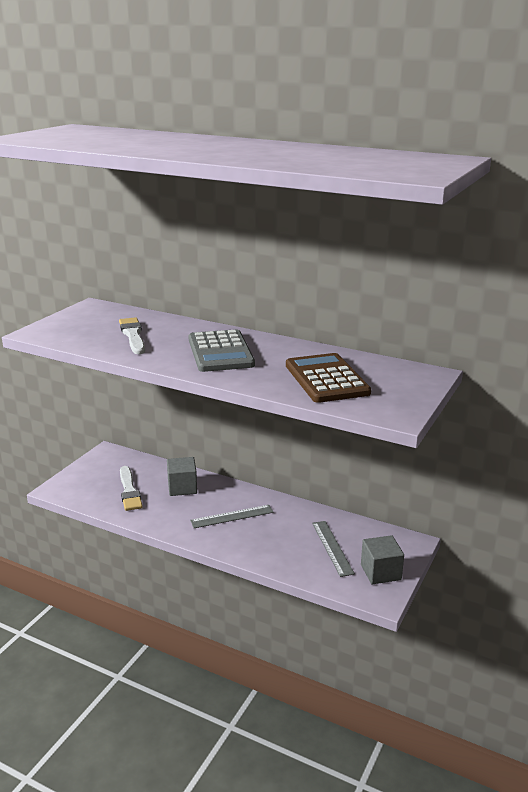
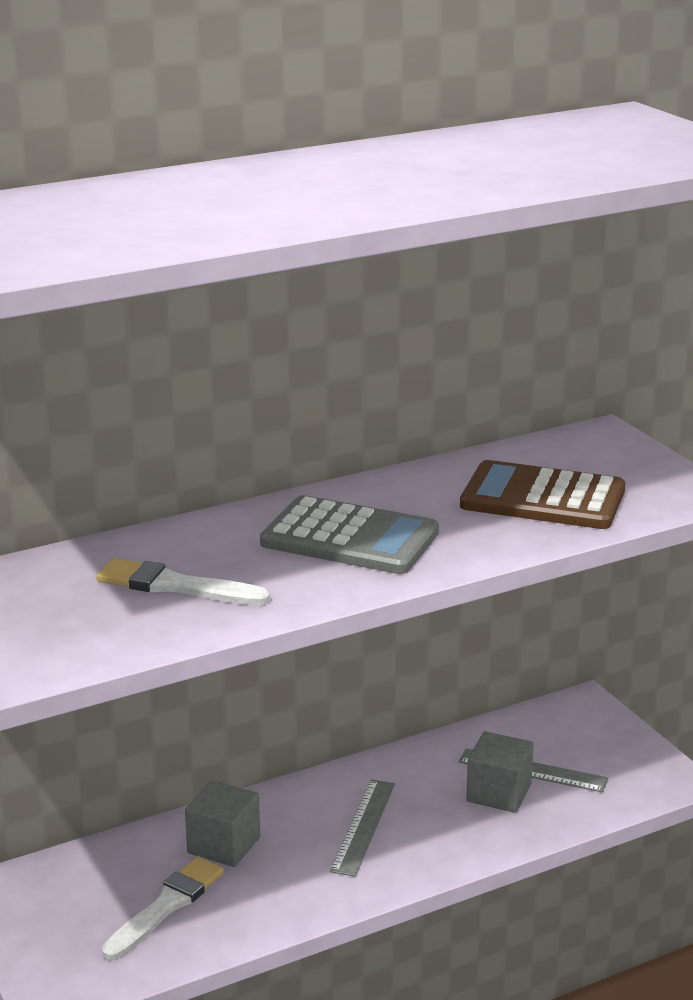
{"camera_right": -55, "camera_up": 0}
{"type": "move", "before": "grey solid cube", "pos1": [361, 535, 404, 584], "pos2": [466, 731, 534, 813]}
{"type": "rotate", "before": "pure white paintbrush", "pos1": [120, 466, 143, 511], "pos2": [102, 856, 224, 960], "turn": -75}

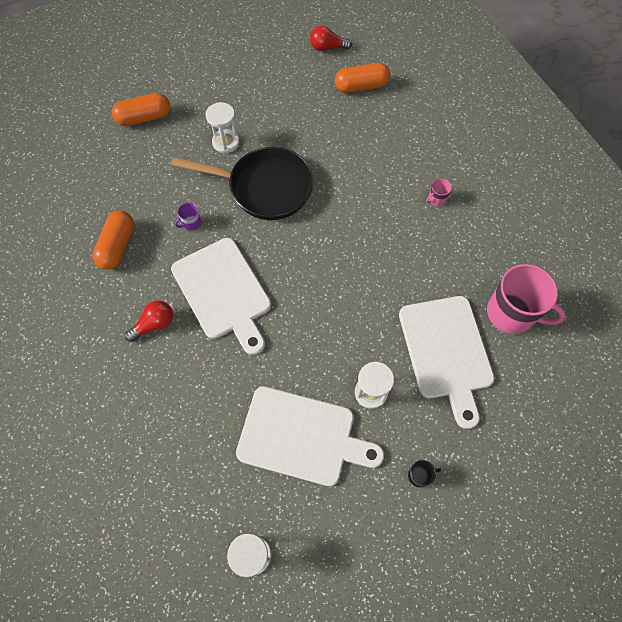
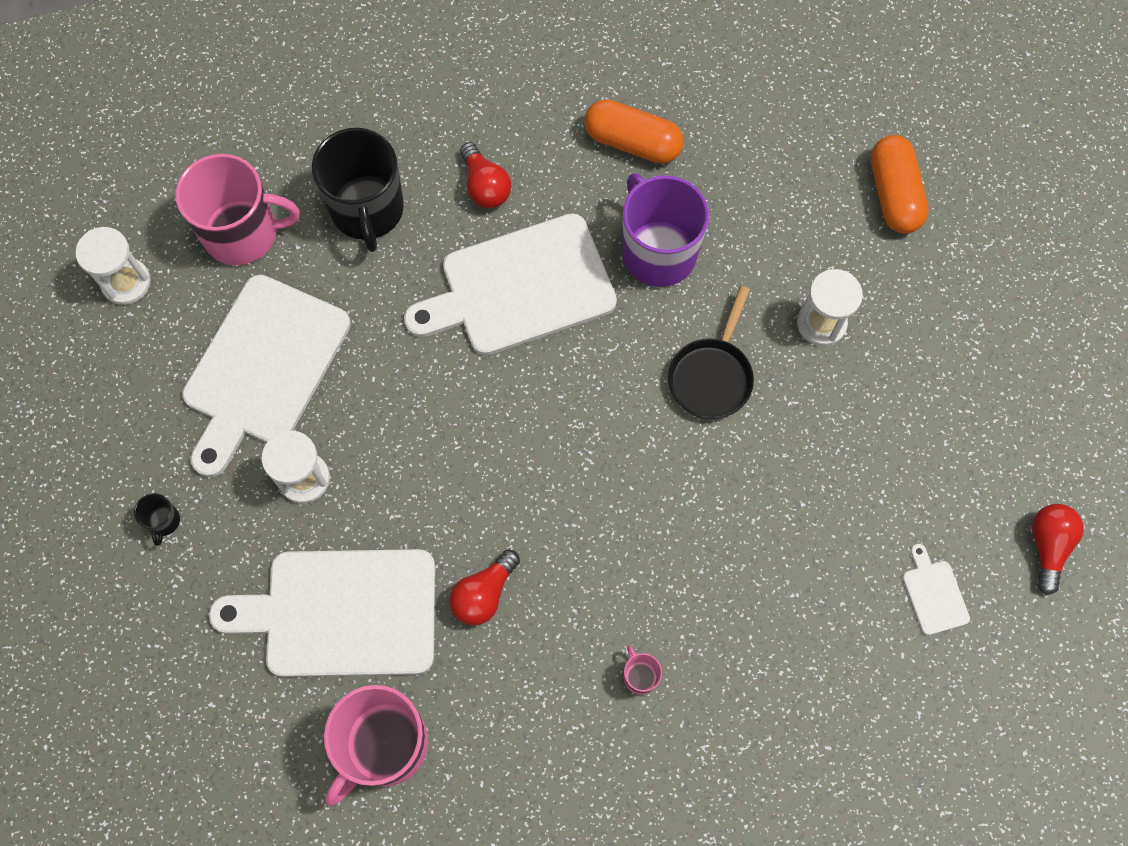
{"camera_right": 100, "camera_up": 5}
{"type": "insert", "after": "pink coffee mug", "pos2": [175, 154, 300, 265]}
{"type": "insert", "after": "ebony coffee mug", "pos2": [312, 128, 404, 252]}
{"type": "insert", "after": "crimson bulb", "pos2": [449, 550, 520, 625]}
{"type": "replace", "before": "bright orange capsule", "after": "pure white bread board", "pos1": [335, 63, 390, 93], "pos2": [903, 544, 970, 635]}
{"type": "resize", "before": "ebony frying pan", "pos1": [171, 147, 314, 220], "pos2": [668, 286, 754, 419], "scale": 0.57}
{"type": "resize", "before": "purple coffee mug", "pos1": [175, 203, 201, 230], "pos2": [622, 173, 709, 287], "scale": 2.42}

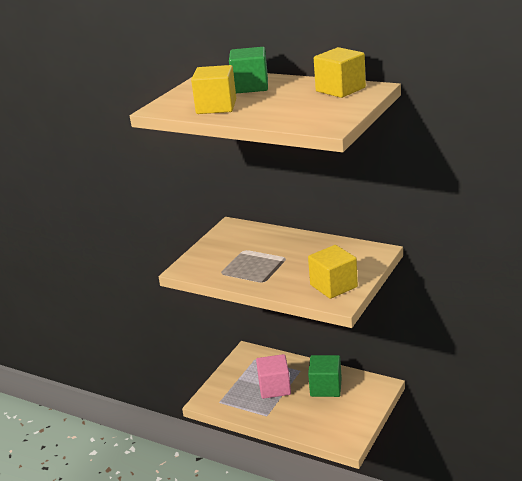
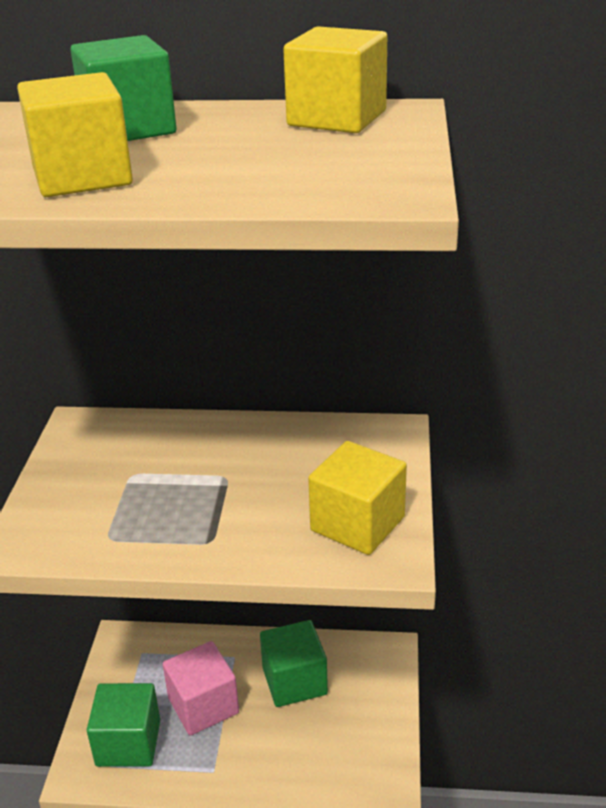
{"camera_right": -25, "camera_up": 5}
{"type": "insert", "after": "leaf-green solid cube", "pos2": [87, 683, 160, 767]}

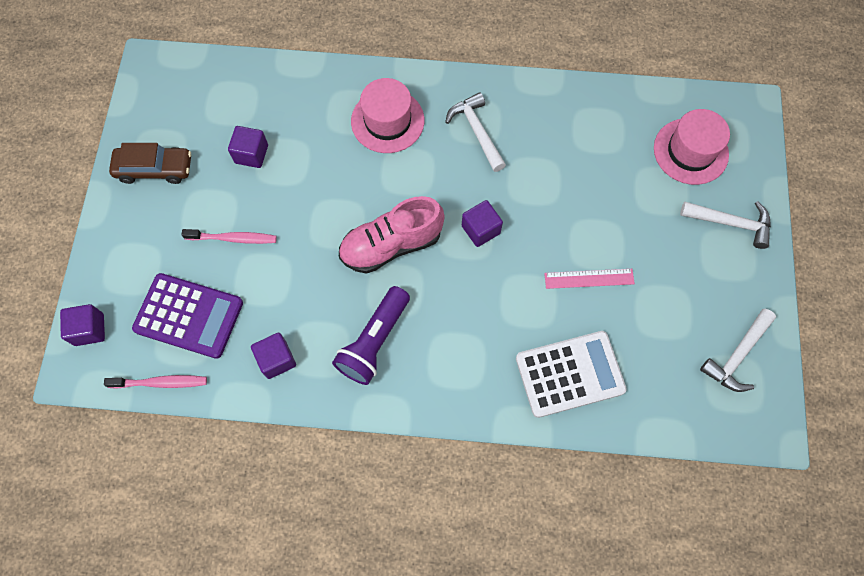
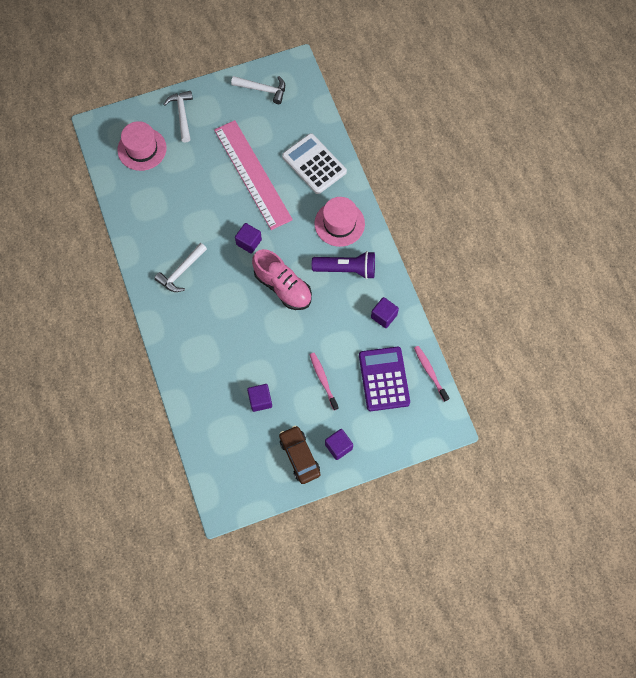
{"camera_right": -115, "camera_up": 0}
{"type": "move", "before": "purple solid cube", "pos1": [60, 304, 105, 346], "pos2": [325, 429, 353, 460]}
{"type": "move", "before": "pink tall hat", "pos1": [351, 78, 424, 153], "pos2": [314, 197, 365, 247]}
{"type": "resize", "before": "pink ruler", "pos1": [544, 269, 635, 289], "pos2": [214, 120, 293, 230], "scale": 2.31}

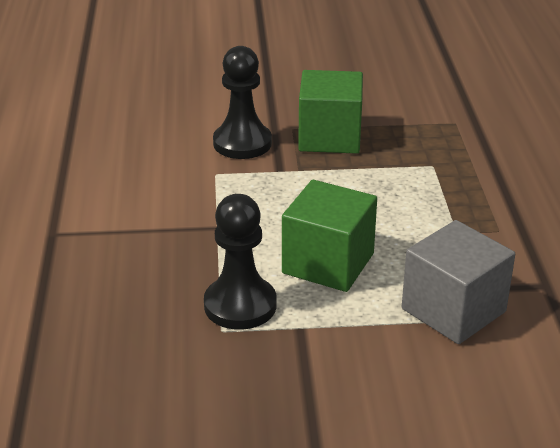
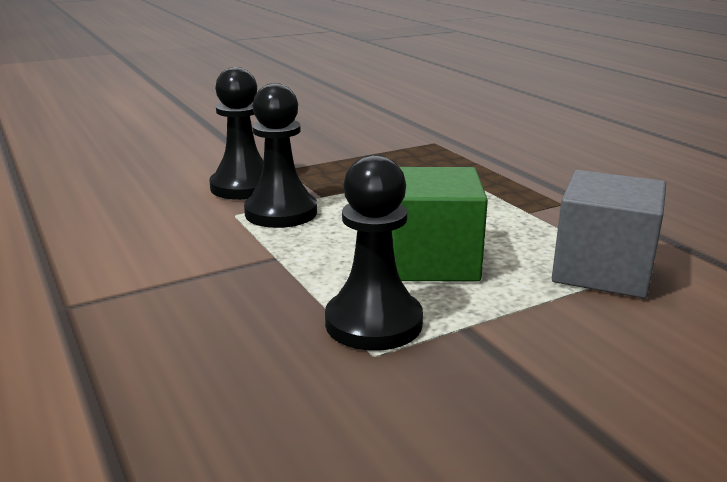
{"camera_right": -25, "camera_up": -10}
{"type": "delete", "before": "leaf-green solid cube", "pos1": [298, 70, 363, 154]}
{"type": "insert", "after": "ebony game pawn", "pos2": [244, 83, 317, 228]}

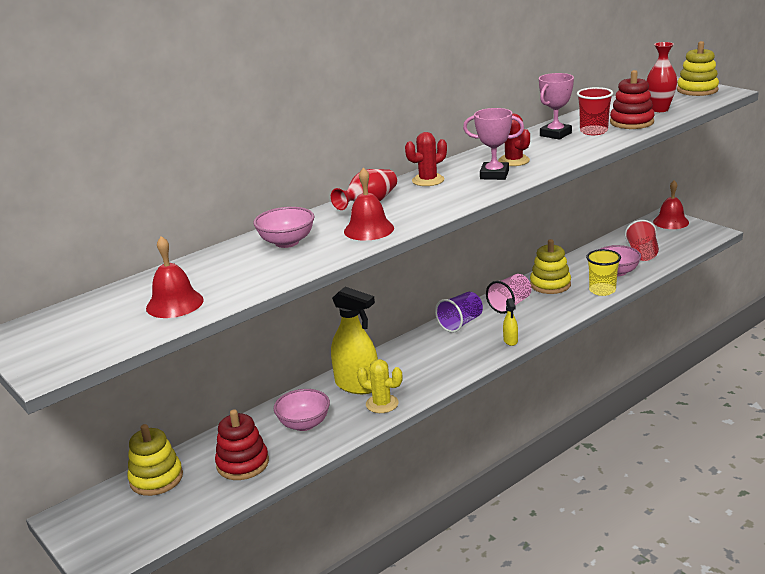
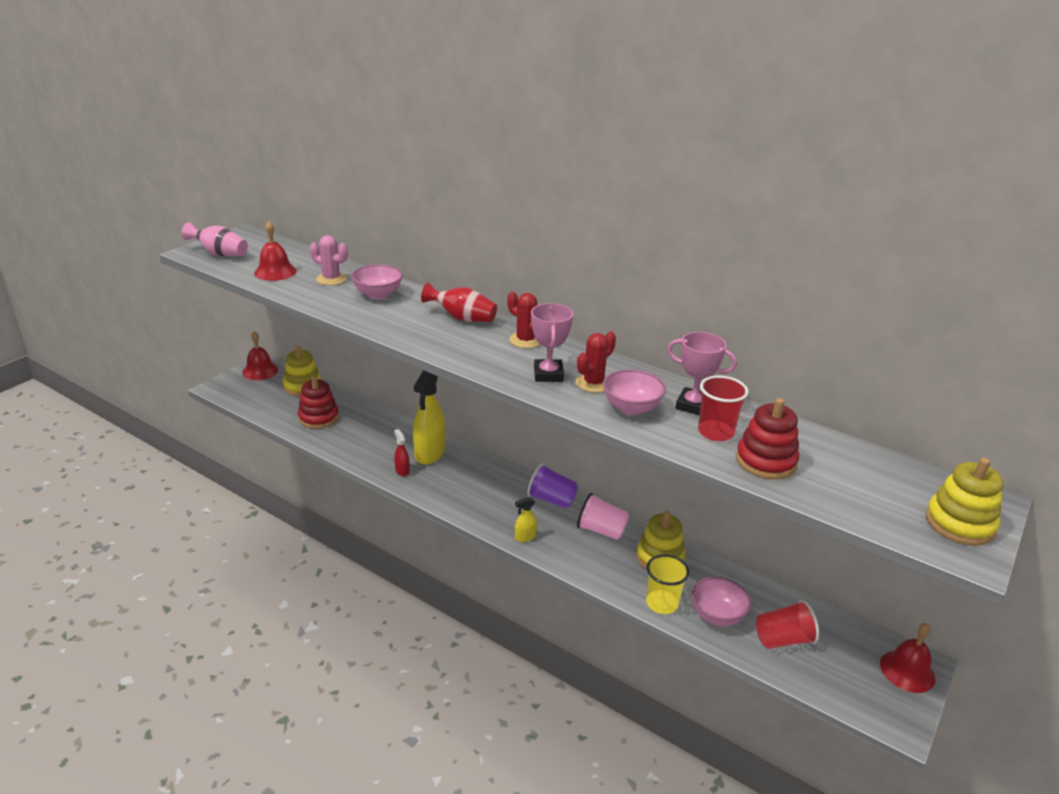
{"camera_right": 70, "camera_up": 5}
{"type": "delete", "before": "crimson tall vase", "pos1": [647, 42, 677, 112]}
{"type": "insert", "after": "pink tall vase", "pos2": [182, 222, 248, 256]}
{"type": "insert", "after": "pink saguaro cactus", "pos2": [310, 235, 348, 285]}
{"type": "move", "before": "pink deep dish", "pos1": [274, 389, 330, 431], "pos2": [603, 369, 666, 415]}
{"type": "move", "before": "crimson hand bell", "pos1": [344, 168, 394, 241], "pos2": [242, 331, 278, 380]}
{"type": "replace", "before": "yellow saguaro cactus", "after": "crimson spray bottle", "pos1": [357, 359, 402, 413], "pos2": [394, 429, 410, 476]}

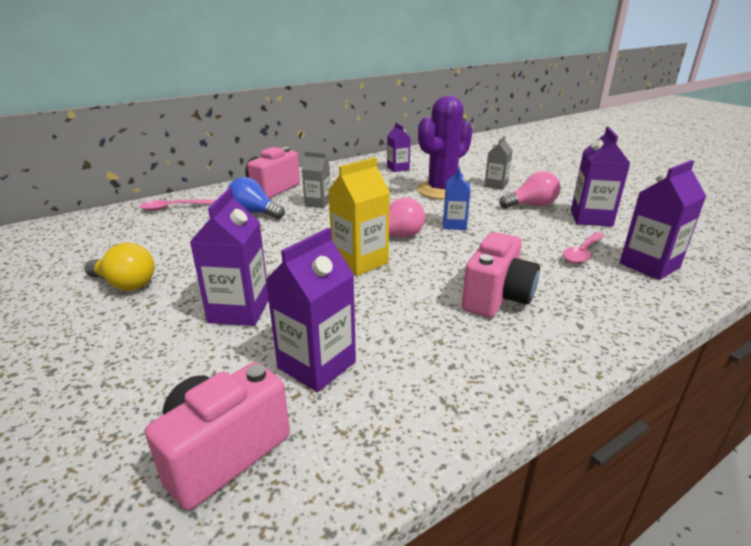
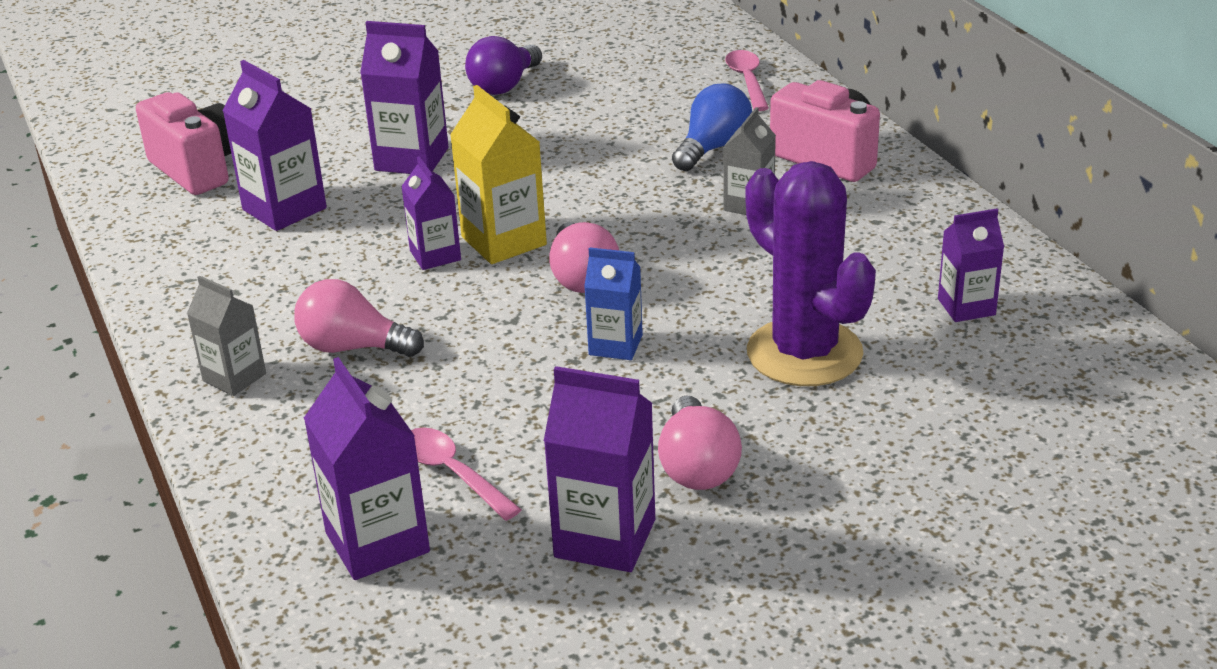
{"camera_right": 100, "camera_up": 5}
{"type": "insert", "after": "purple milk carton", "pos2": [401, 156, 461, 270]}
{"type": "move", "before": "grey milk carton", "pos1": [484, 136, 513, 190], "pos2": [187, 275, 266, 396]}
{"type": "replace", "before": "pink camera", "after": "pink bulb", "pos1": [462, 232, 540, 317], "pos2": [294, 279, 424, 357]}
{"type": "recolor", "before": "yellow bulb", "after": "purple bulb", "pos1": [84, 243, 155, 291], "pos2": [465, 36, 542, 95]}

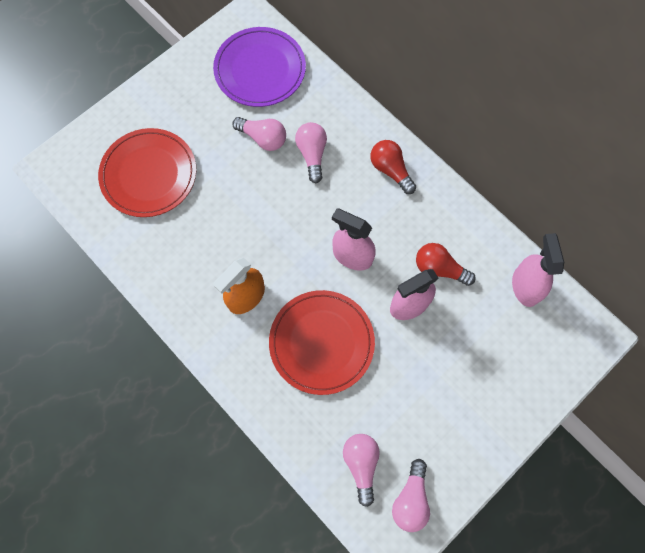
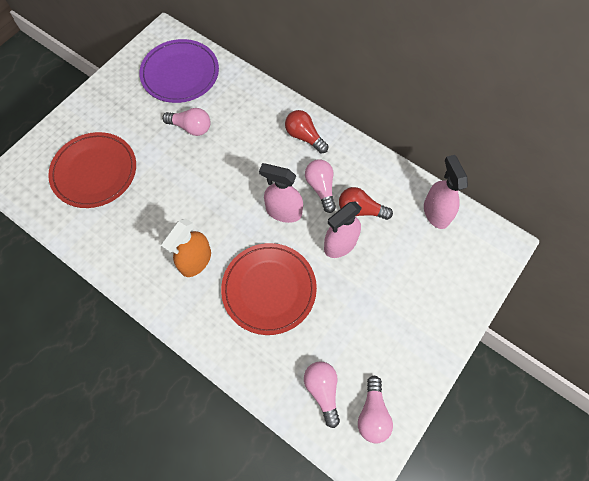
{"camera_right": -10, "camera_up": -5}
{"type": "move", "before": "pink bulb", "pos1": [295, 122, 327, 183], "pos2": [305, 160, 336, 213]}

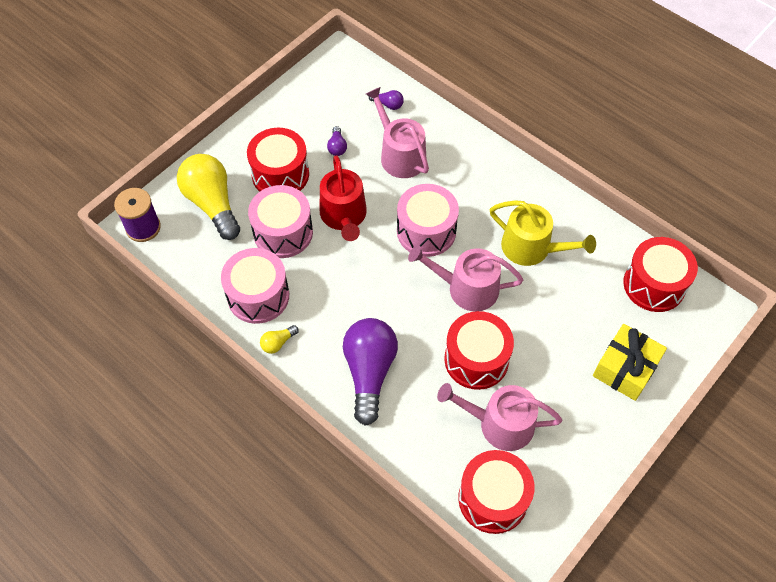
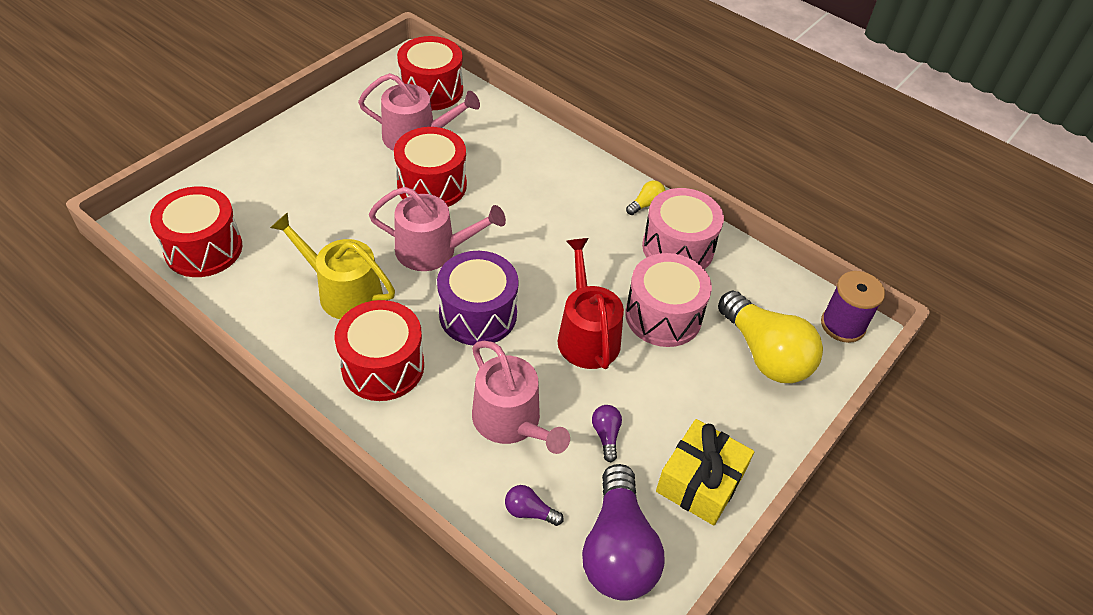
{"camera_right": 175, "camera_up": -10}
{"type": "move", "before": "crimson drum", "pos1": [247, 128, 309, 192], "pos2": [335, 300, 424, 401]}
{"type": "move", "before": "purple bulb", "pos1": [343, 318, 398, 426], "pos2": [582, 464, 665, 601]}
{"type": "move", "before": "yellow present", "pos1": [593, 324, 667, 401], "pos2": [656, 419, 754, 525]}
{"type": "recolor", "before": "pink drum", "after": "purple drum", "pos1": [397, 184, 459, 257], "pos2": [437, 251, 519, 345]}

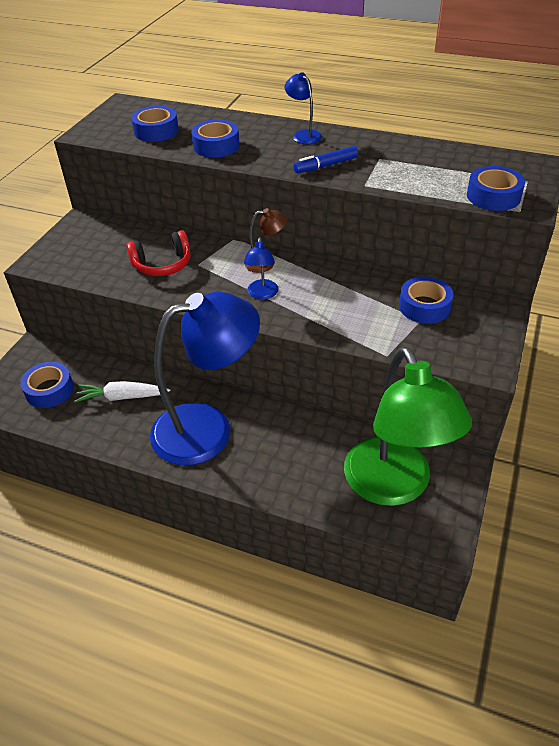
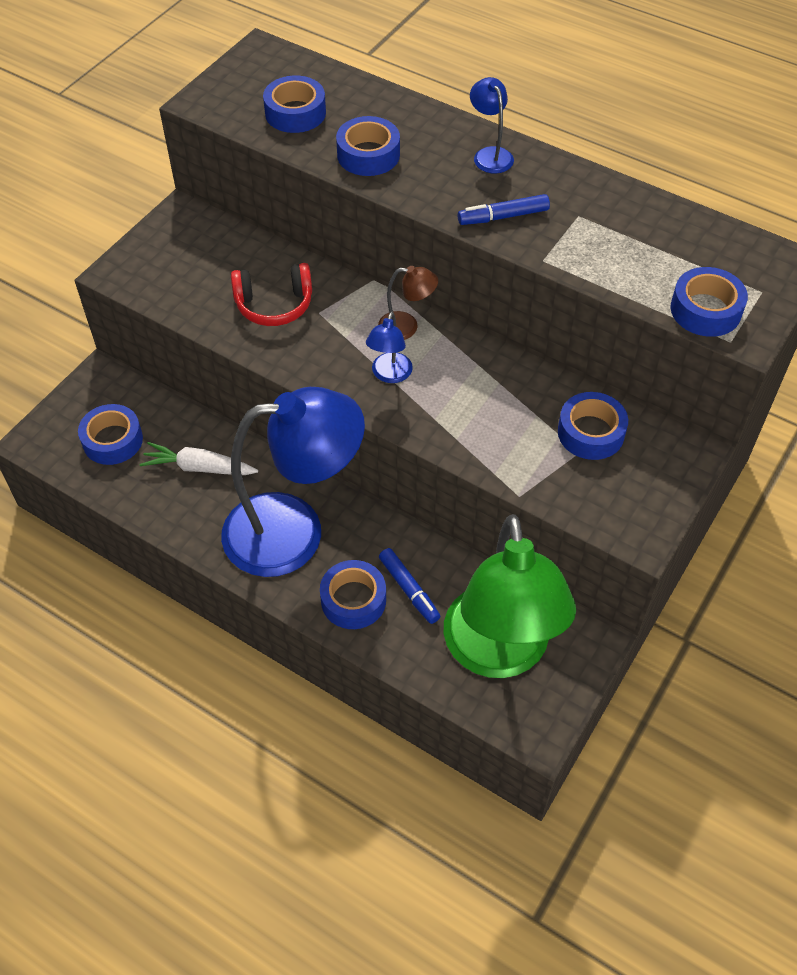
{"camera_right": 10, "camera_up": 10}
{"type": "insert", "after": "cobalt sticky tape", "pos2": [320, 560, 386, 629]}
{"type": "insert", "after": "cobalt marker", "pos2": [379, 548, 441, 624]}

